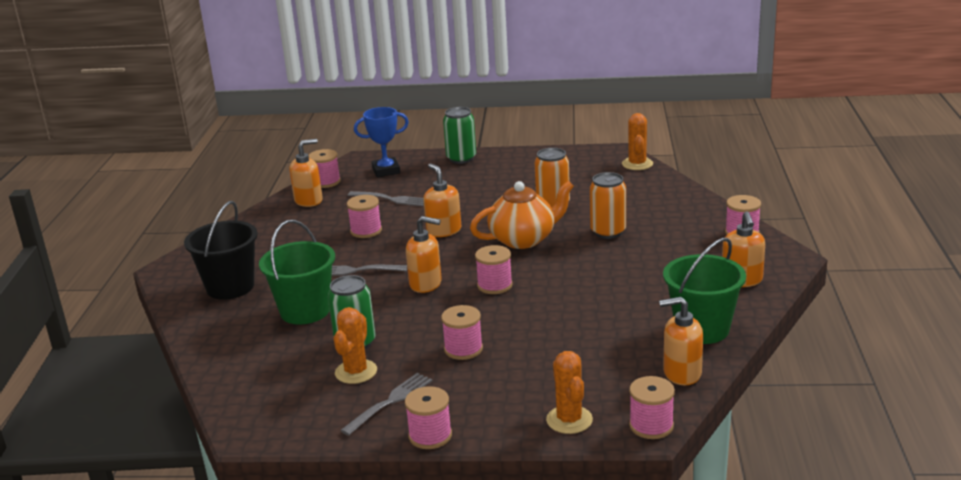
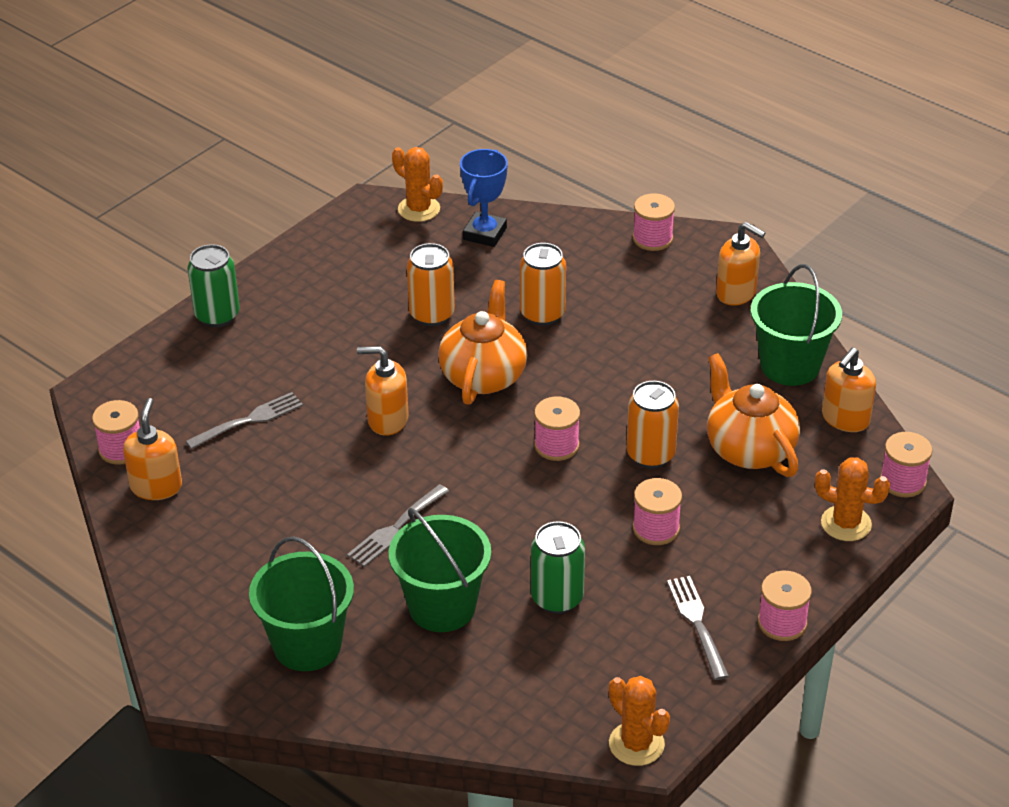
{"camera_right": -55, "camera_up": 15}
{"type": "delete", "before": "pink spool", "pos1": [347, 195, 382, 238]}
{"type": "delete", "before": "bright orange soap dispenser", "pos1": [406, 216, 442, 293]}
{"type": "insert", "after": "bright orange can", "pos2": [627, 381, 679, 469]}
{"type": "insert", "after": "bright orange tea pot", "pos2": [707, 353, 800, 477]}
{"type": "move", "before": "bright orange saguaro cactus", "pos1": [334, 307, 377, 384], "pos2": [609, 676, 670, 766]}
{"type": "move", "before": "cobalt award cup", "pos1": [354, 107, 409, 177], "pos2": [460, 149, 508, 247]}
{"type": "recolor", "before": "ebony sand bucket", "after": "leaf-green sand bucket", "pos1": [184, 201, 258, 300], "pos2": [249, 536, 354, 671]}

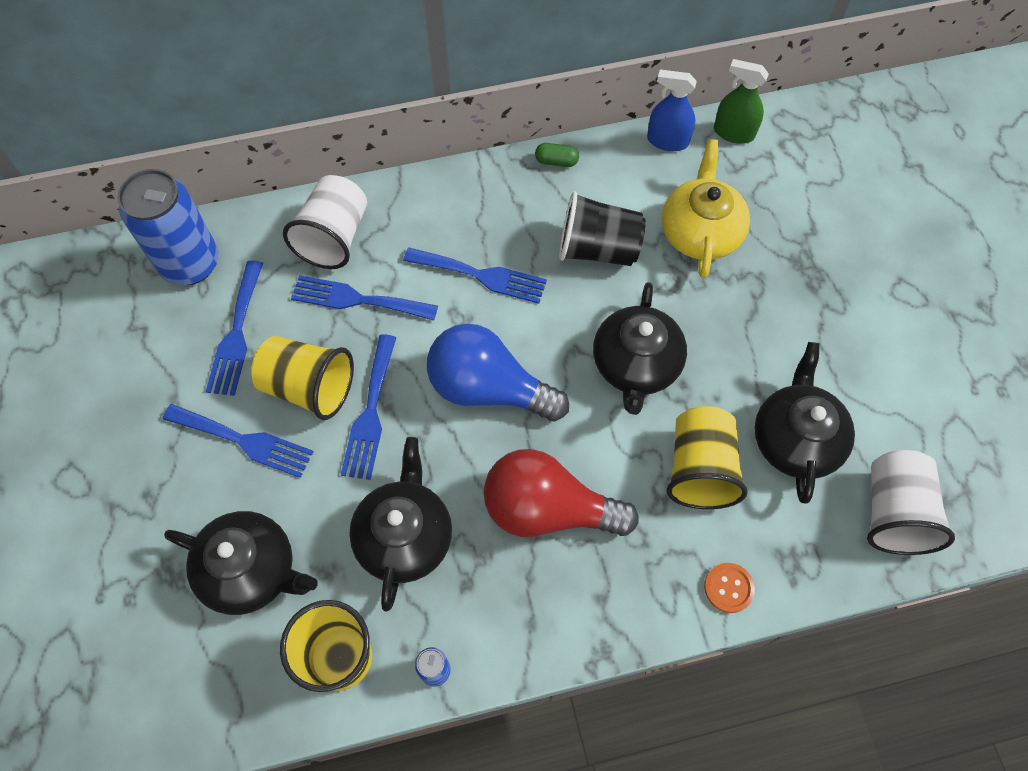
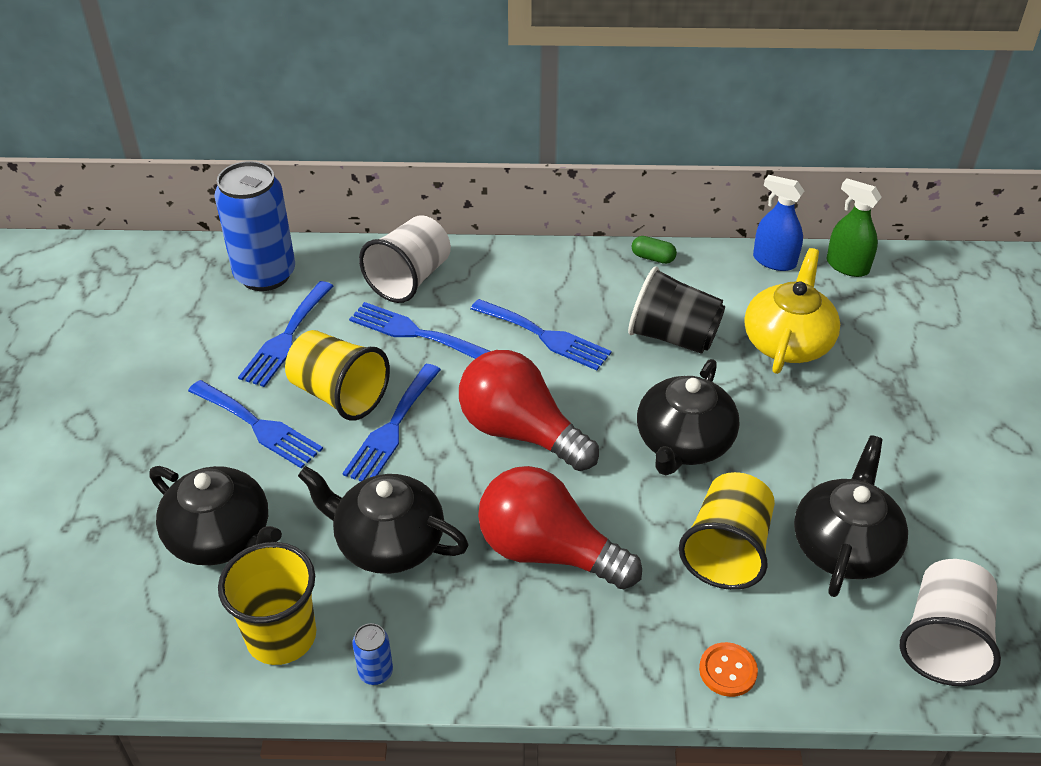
{"camera_right": 15, "camera_up": -20}
{"type": "recolor", "before": "cobalt bulb", "after": "crimson bulb", "pos1": [427, 324, 569, 422], "pos2": [459, 350, 599, 471]}
{"type": "rotate", "before": "ebony tea pot", "pos1": [349, 437, 452, 612], "pos2": [298, 466, 469, 574], "turn": -90}

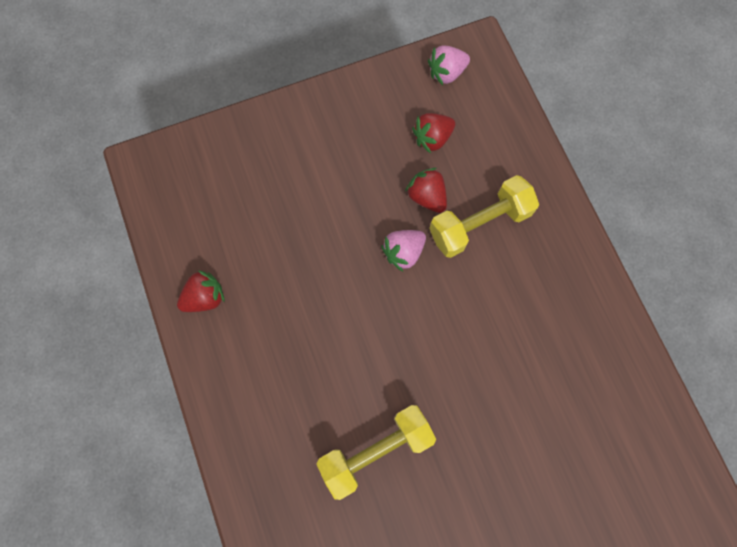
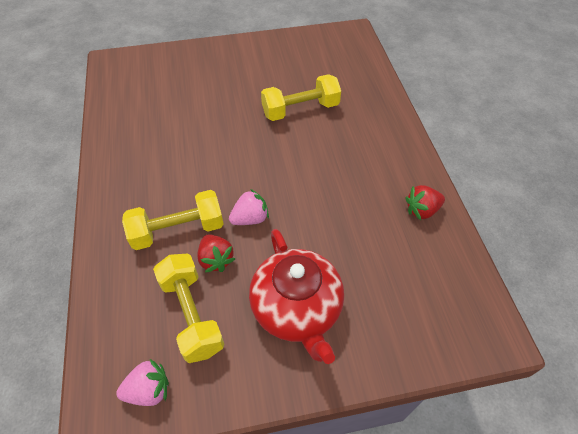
{"camera_right": -170, "camera_up": -20}
{"type": "insert", "after": "crimson tea pot", "pos2": [249, 229, 344, 364]}
{"type": "replace", "before": "crimson berry", "after": "yellow hand weight", "pos1": [412, 113, 455, 154], "pos2": [153, 254, 224, 363]}

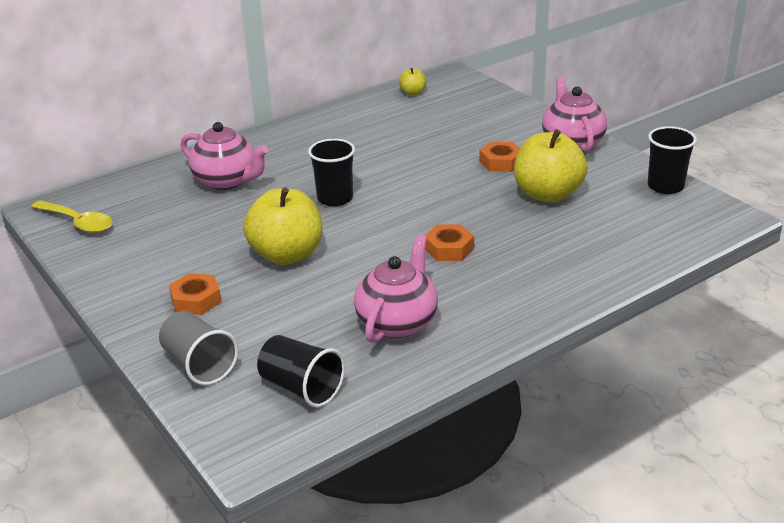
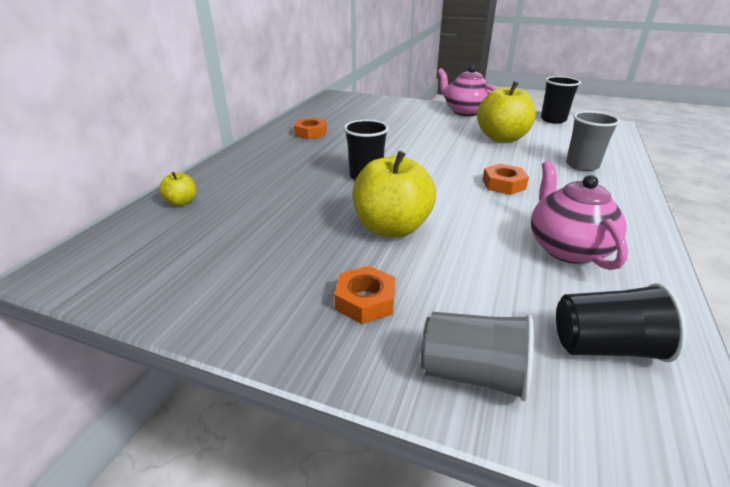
{"camera_right": -35, "camera_up": 0}
{"type": "delete", "before": "yellow tablespoon", "pos1": [31, 200, 113, 233]}
{"type": "delete", "before": "pink tea pot", "pos1": [181, 122, 268, 190]}
{"type": "insert", "after": "grey beaker", "pos2": [566, 111, 620, 171]}
{"type": "move", "before": "yellow apple", "pos1": [399, 68, 426, 96], "pos2": [159, 172, 196, 206]}
{"type": "move", "before": "bright orange hexagon nut", "pos1": [479, 141, 520, 172], "pos2": [294, 118, 327, 140]}

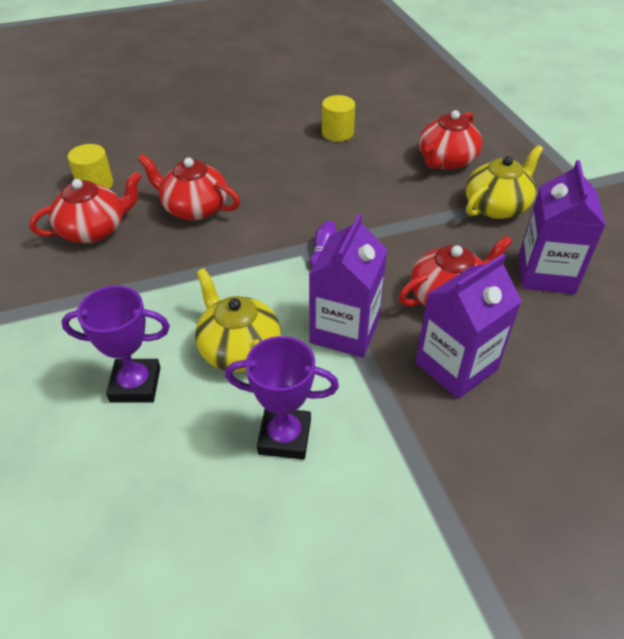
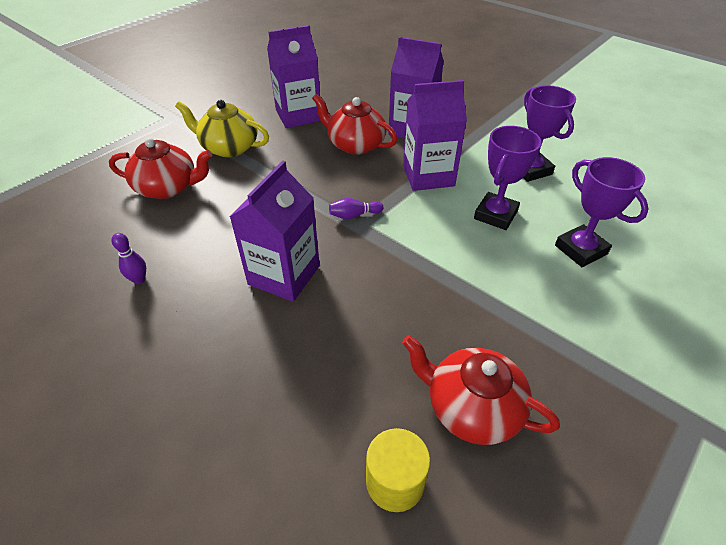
{"camera_right": -120, "camera_up": 0}
{"type": "delete", "before": "crimson tea pot", "pos1": [138, 154, 240, 221]}
{"type": "insert", "after": "purple milk carton", "pos2": [230, 160, 320, 302]}
{"type": "replace", "before": "yellow tea pot", "after": "purple award cup", "pos1": [195, 268, 281, 372], "pos2": [474, 126, 542, 230]}
{"type": "replace", "before": "yellow solid cylinder", "after": "purple bowling pin", "pos1": [322, 95, 355, 142], "pos2": [111, 233, 146, 284]}

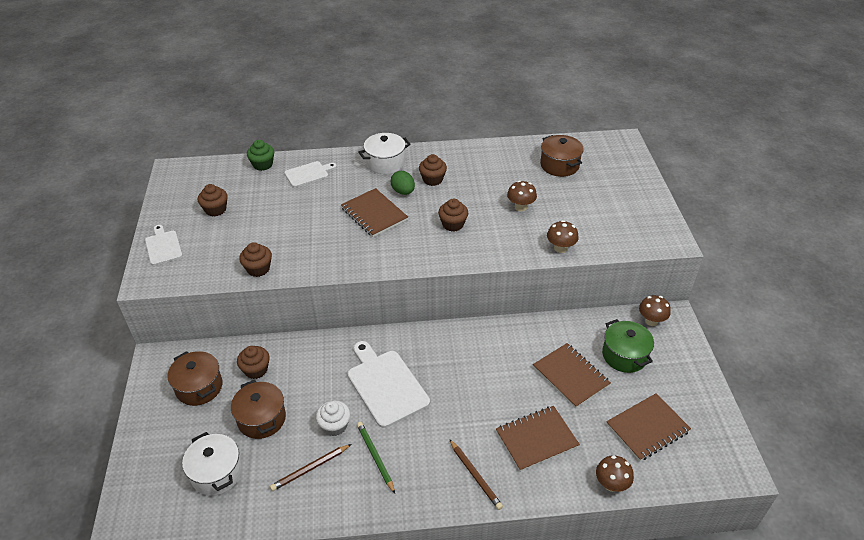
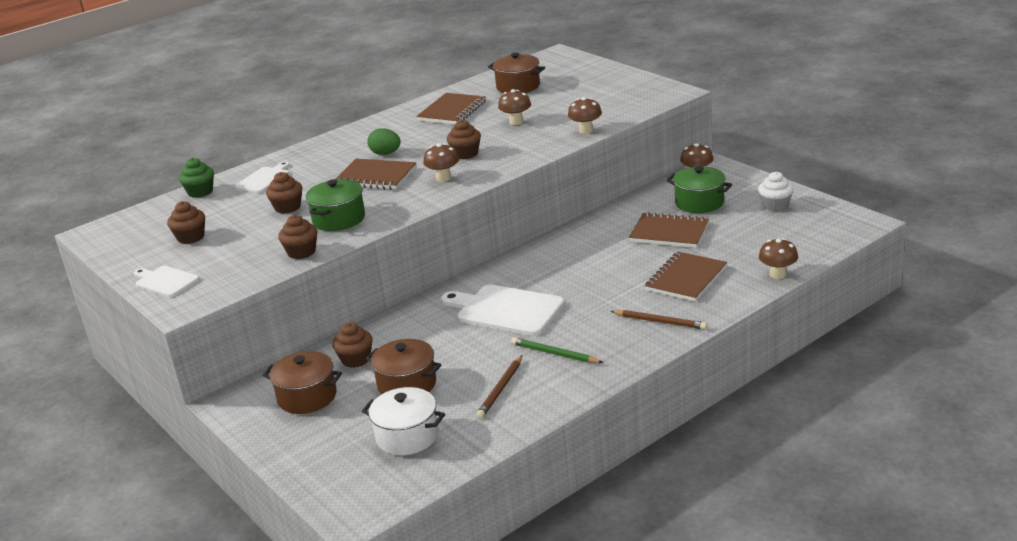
{"camera_right": -30, "camera_up": -15}
{"type": "delete", "before": "pure white pot", "pos1": [358, 133, 411, 174]}
{"type": "insert", "after": "leaf-green pot", "pos2": [306, 179, 365, 231]}
{"type": "insert", "after": "russet toadstool", "pos2": [423, 143, 459, 182]}
{"type": "move", "before": "pure white fairy cake", "pos1": [316, 400, 350, 436], "pos2": [758, 172, 794, 211]}
{"type": "move", "before": "russet fairy cake", "pos1": [419, 154, 447, 186], "pos2": [266, 172, 302, 214]}
{"type": "move", "before": "russet notepad", "pos1": [606, 393, 691, 461], "pos2": [416, 93, 486, 124]}

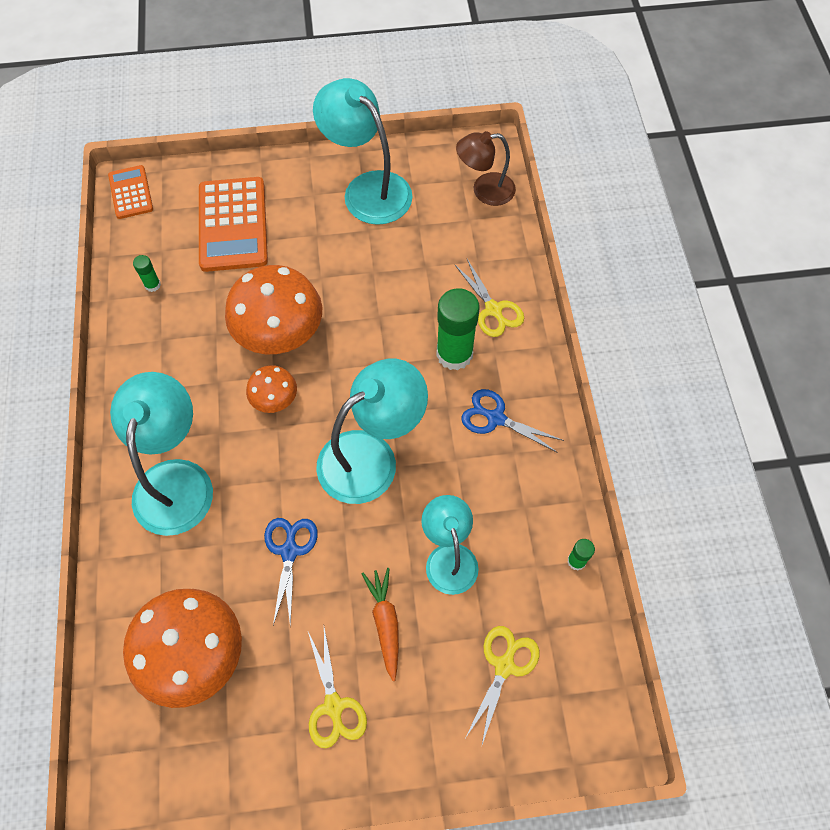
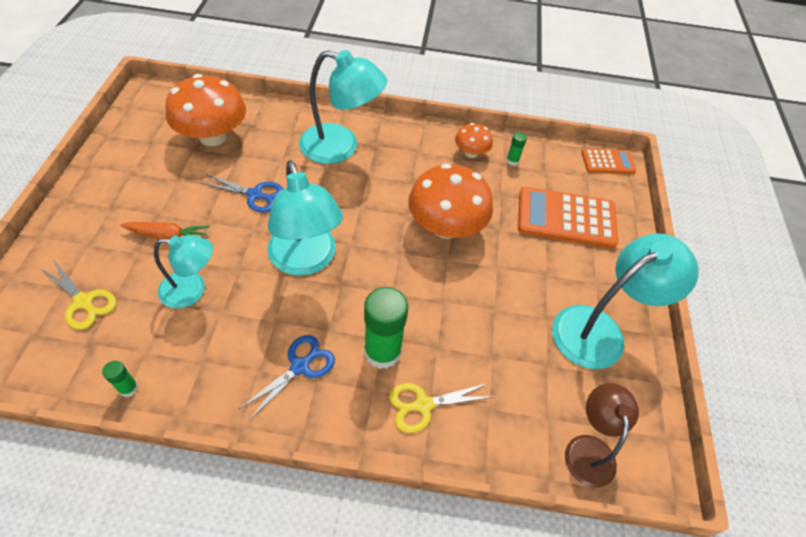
{"camera_right": 100, "camera_up": -10}
{"type": "delete", "before": "yellow shears", "pos1": [308, 627, 367, 748]}
{"type": "move", "before": "bright orange toadstool", "pos1": [246, 365, 297, 413], "pos2": [455, 123, 493, 158]}

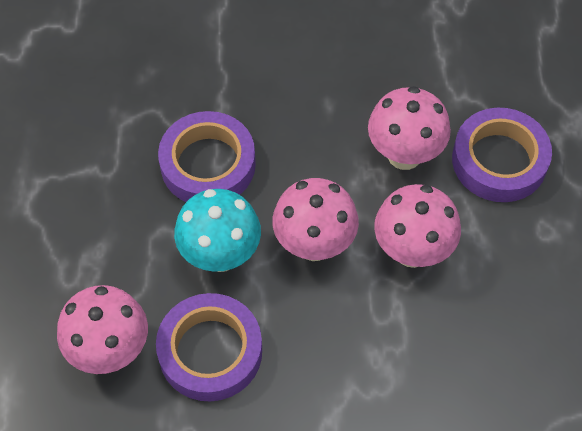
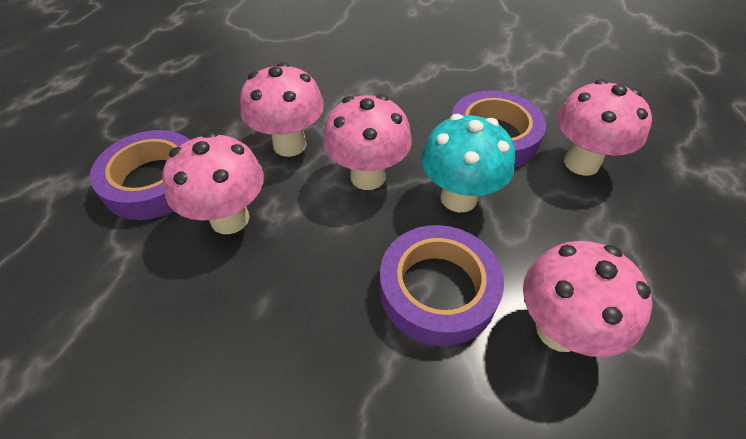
{"camera_right": -155, "camera_up": -10}
{"type": "insert", "after": "pink toadstool", "pos2": [523, 241, 653, 357]}

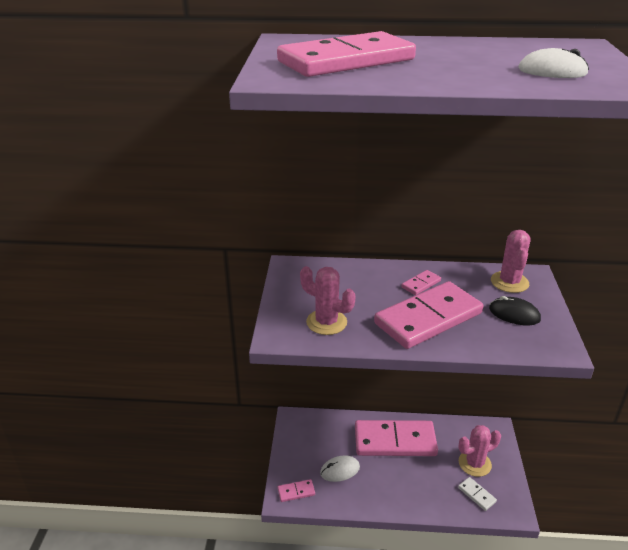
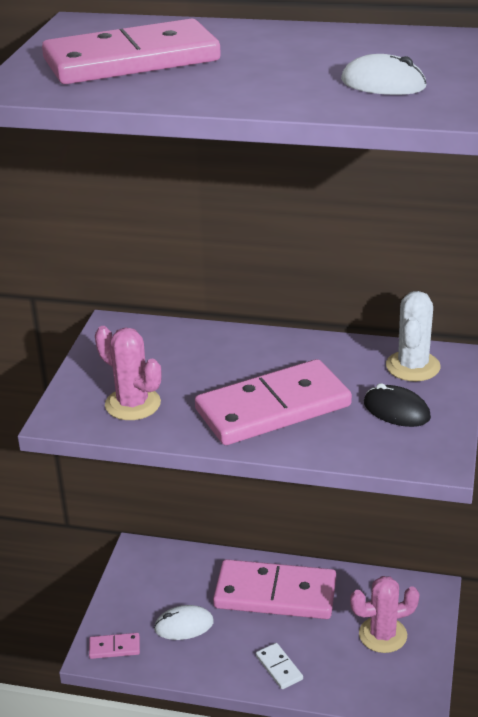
{"camera_right": 10, "camera_up": 0}
{"type": "delete", "before": "pink domino tile", "pos1": [401, 270, 441, 295]}
{"type": "move", "before": "pure white domino tile", "pos1": [458, 477, 497, 511], "pos2": [256, 643, 303, 689]}
{"type": "recolor", "before": "pink saguaro cactus", "after": "pure white saguaro cactus", "pos1": [491, 230, 530, 293], "pos2": [386, 291, 440, 381]}

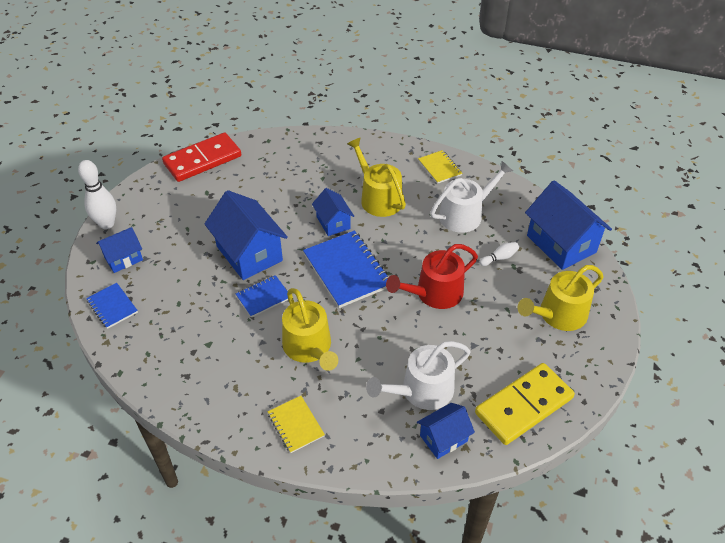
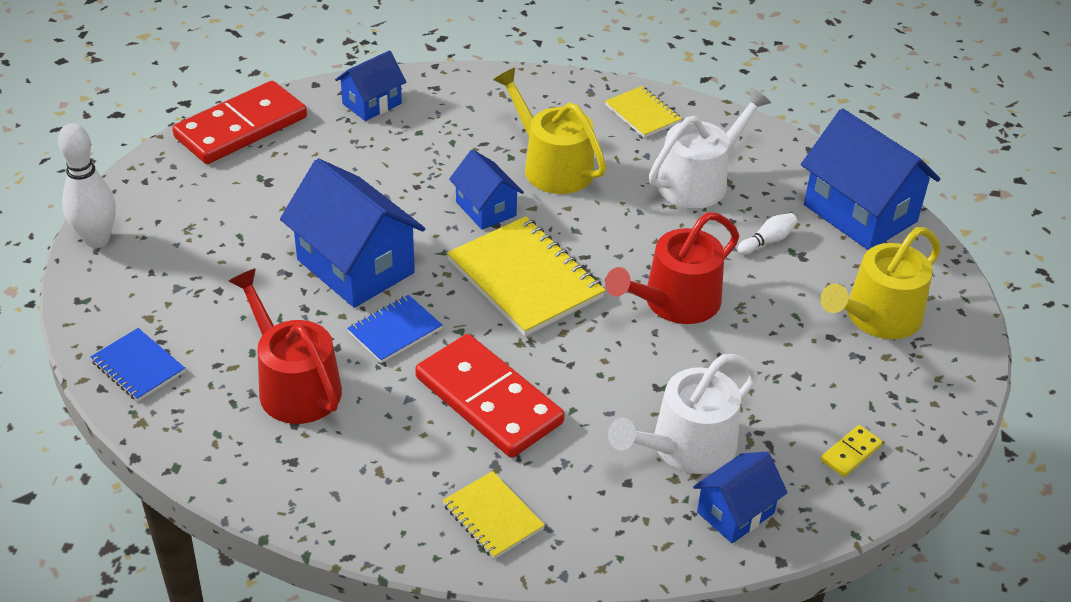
{"camera_right": -10, "camera_up": -5}
{"type": "insert", "after": "crimson watering can", "pos2": [229, 268, 342, 424]}
{"type": "move", "before": "cobalt cottage", "pos1": [96, 227, 143, 273], "pos2": [335, 50, 406, 121]}
{"type": "replace", "before": "yellow watering can", "after": "crimson domino tile", "pos1": [282, 288, 338, 371], "pos2": [415, 334, 565, 458]}
{"type": "recolor", "before": "cobalt notepad", "after": "yellow notepad", "pos1": [303, 230, 390, 308], "pos2": [447, 216, 605, 336]}
{"type": "resize", "before": "yellow domino tile", "pos1": [475, 363, 575, 445], "pos2": [821, 425, 883, 477], "scale": 0.41}

